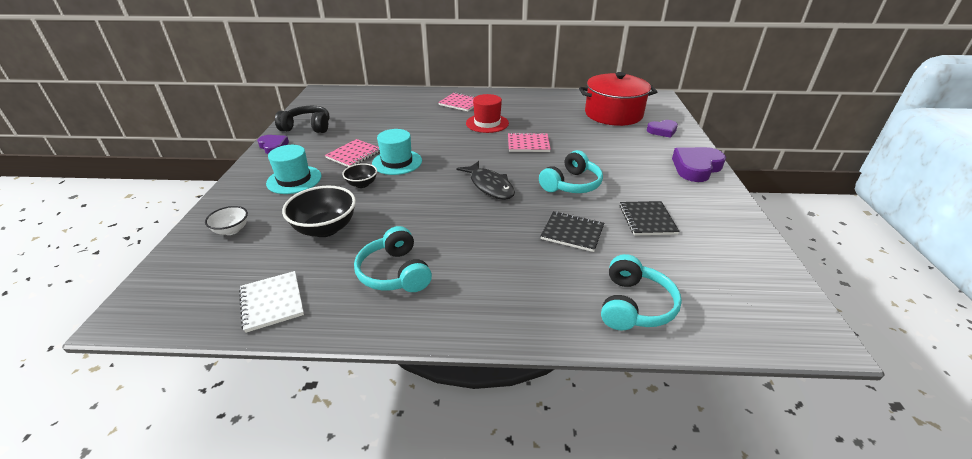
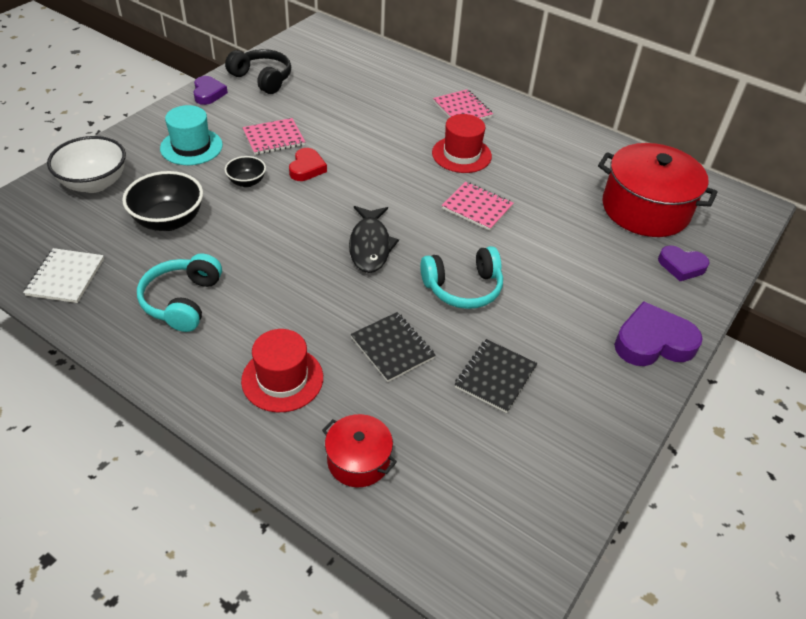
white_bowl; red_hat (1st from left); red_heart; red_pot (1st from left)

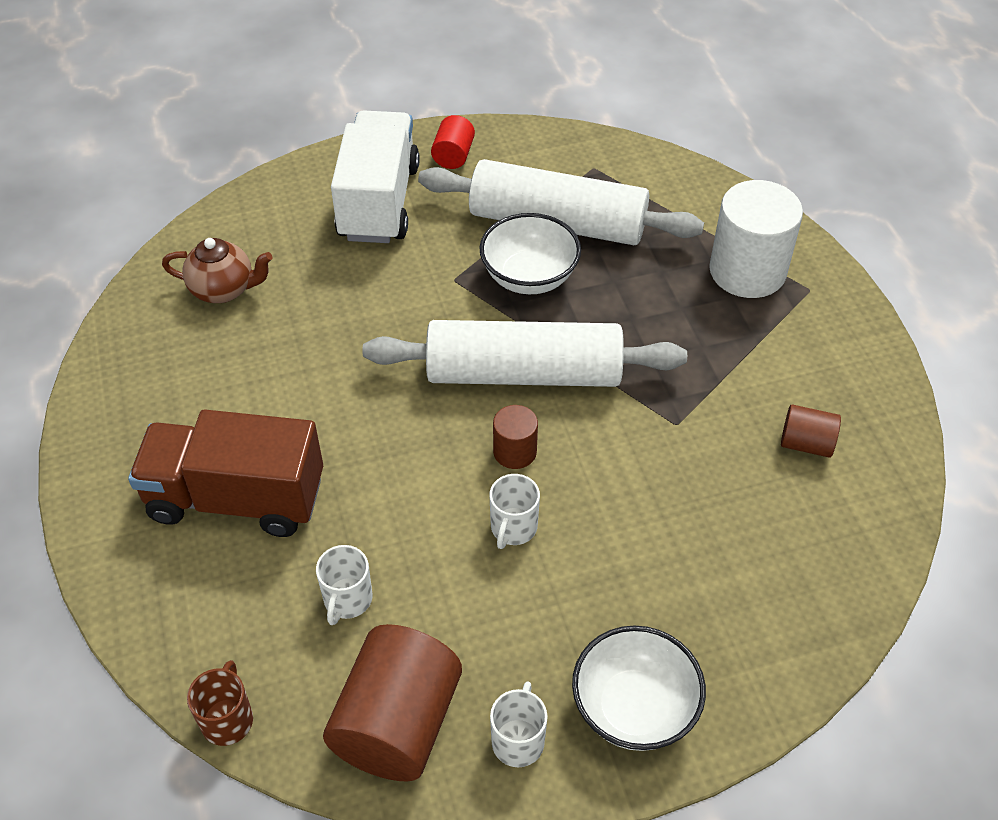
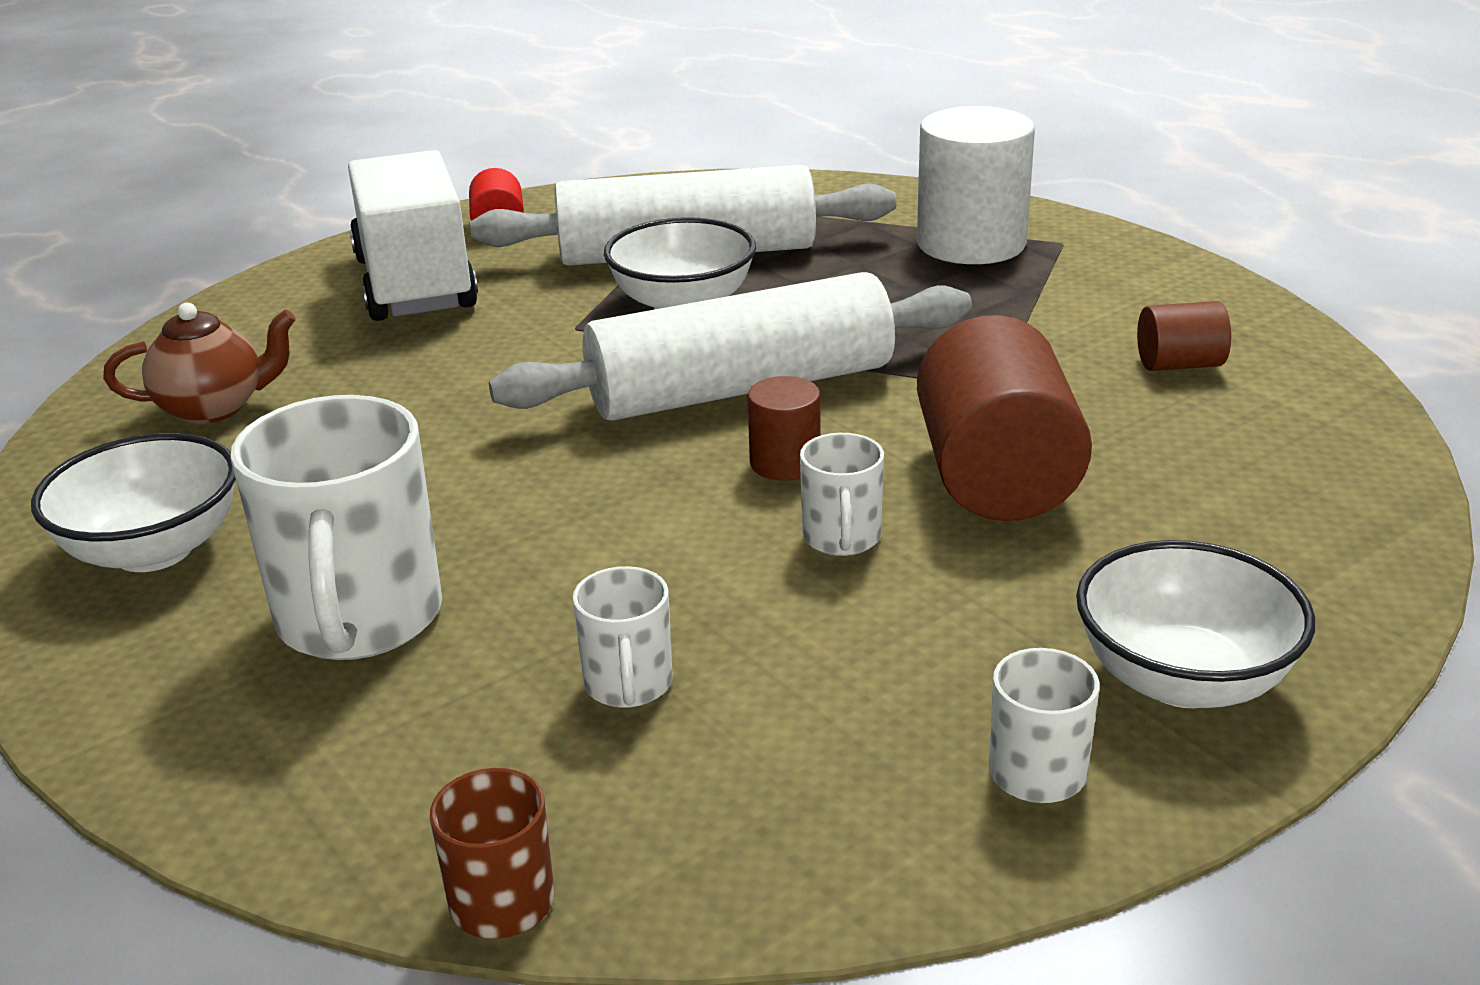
white_bowl (1st from left); white_mug (1st from left); brown_cylinder (2nd from left)

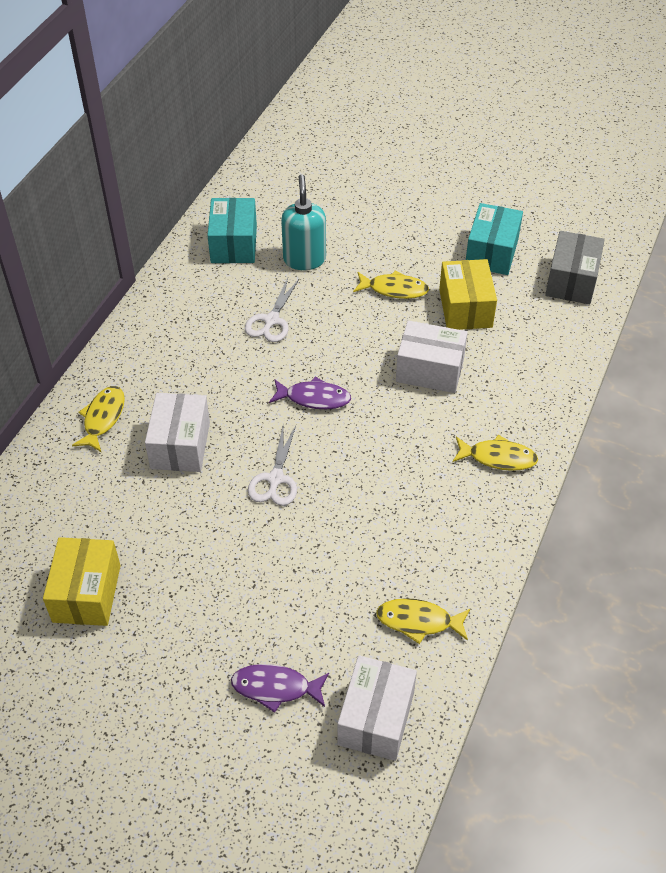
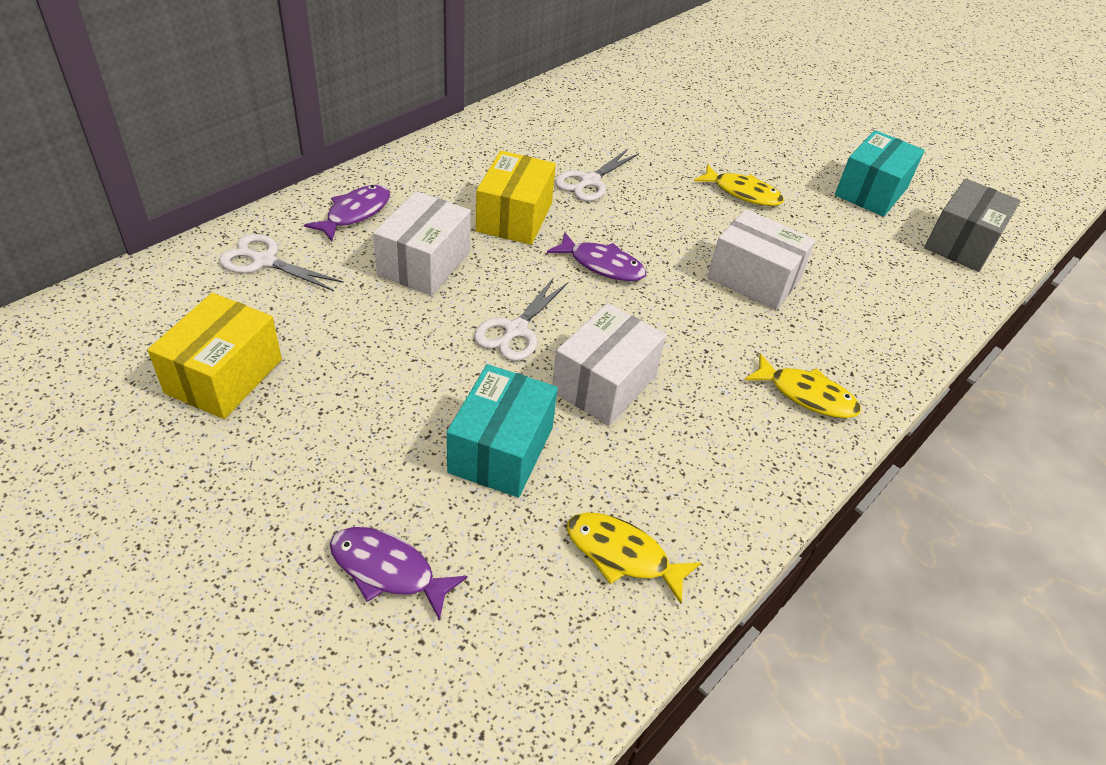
white_scissors (1st from left); purple_fish (1st from left); turquoise_box (1st from left); yellow_box (2nd from left); white_box (2nd from left); turquoise_soap_dispenser

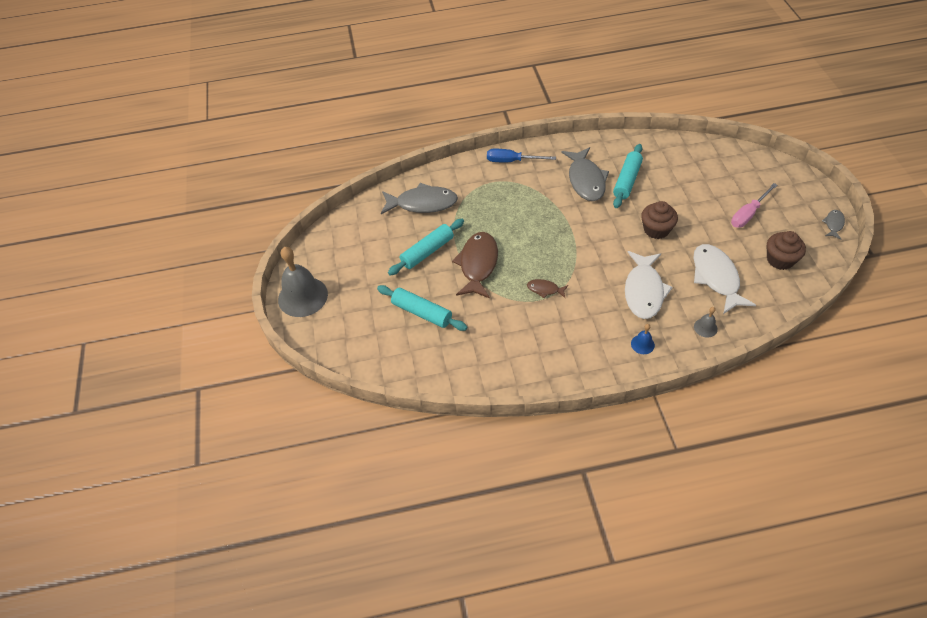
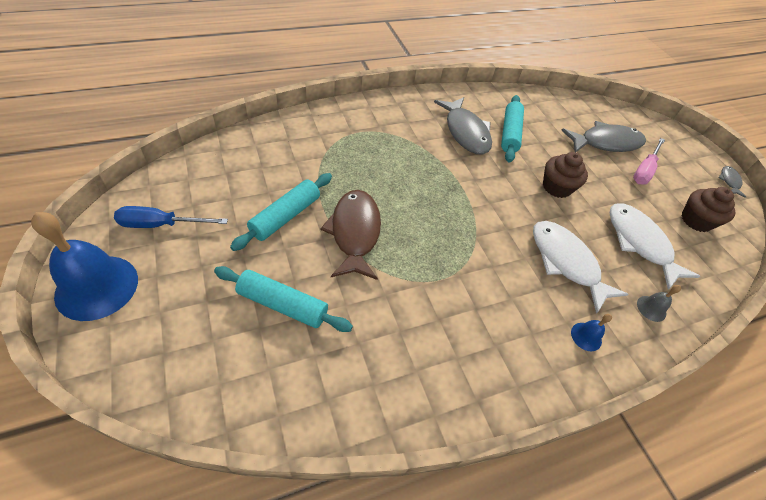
blue_bell (1st from left); blue_screwdriver; white_fish (1st from left); grey_fish (2nd from left); brown_fish (2nd from left in the first image)

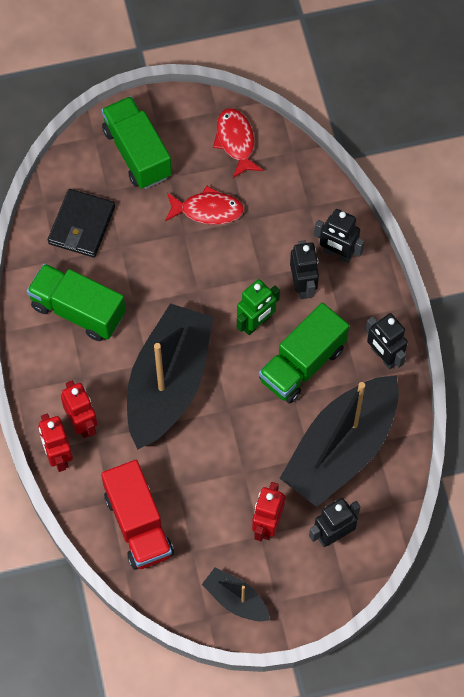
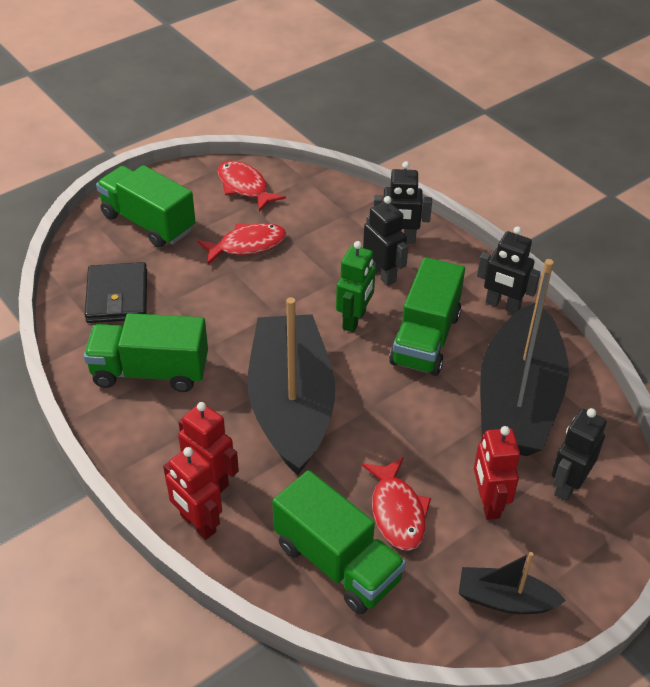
green_truck (3rd from left); red_fish (3rd from left)

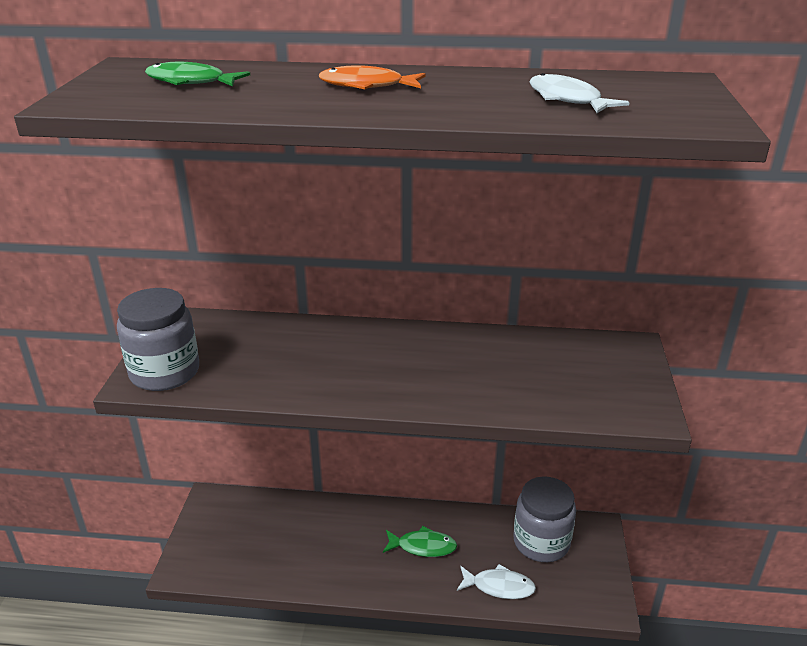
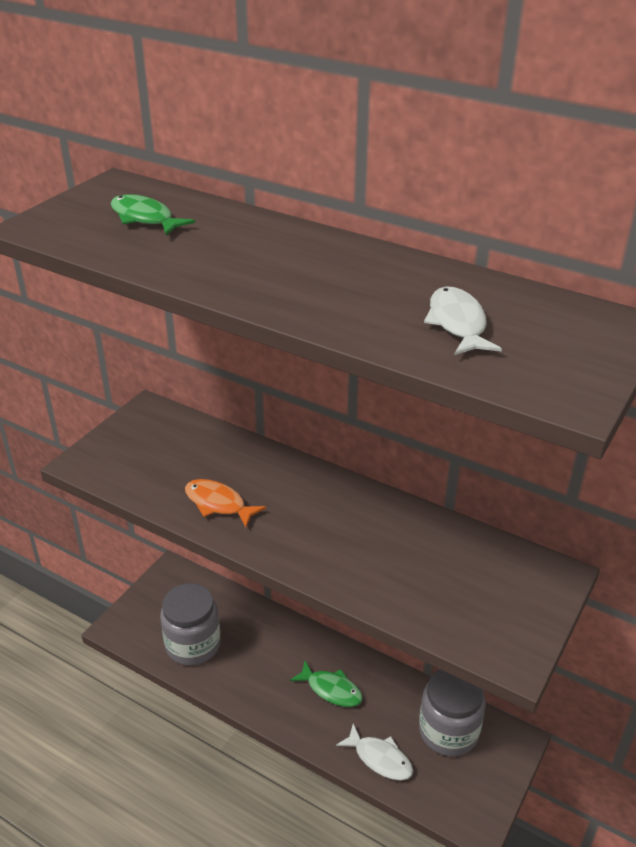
grey_jar (1st from left); orange_fish

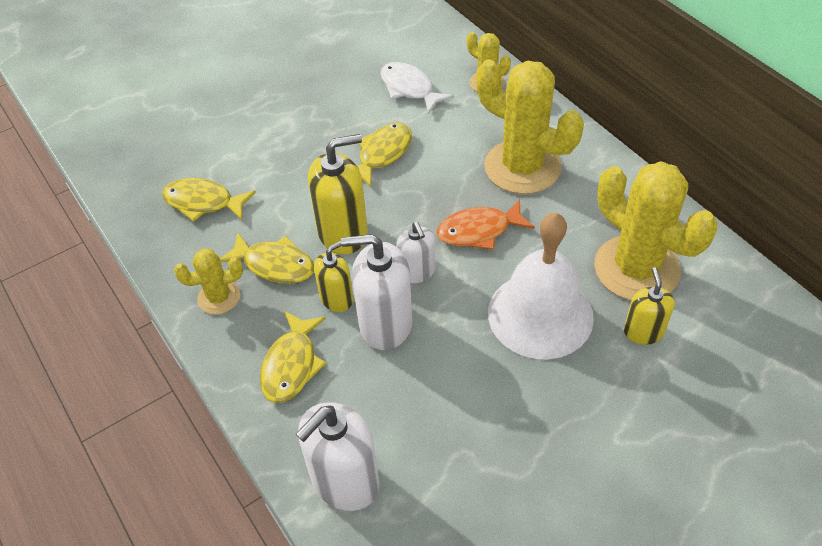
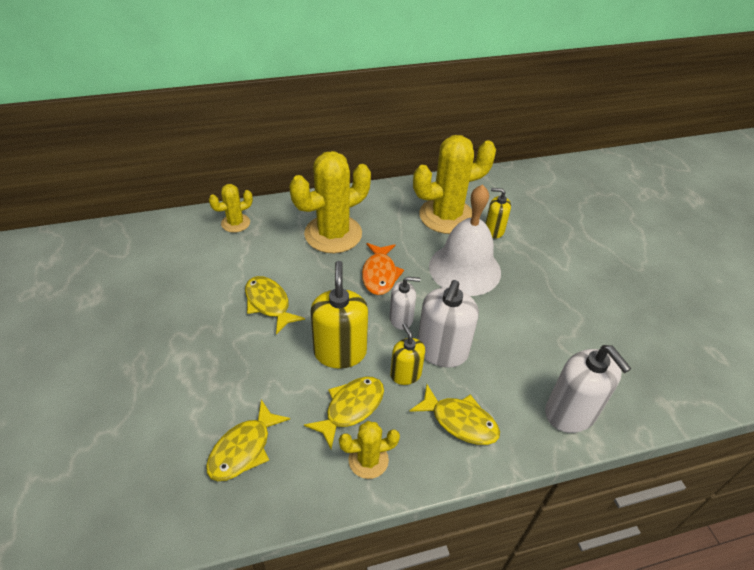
yellow_cactus (3rd from left); white_fish

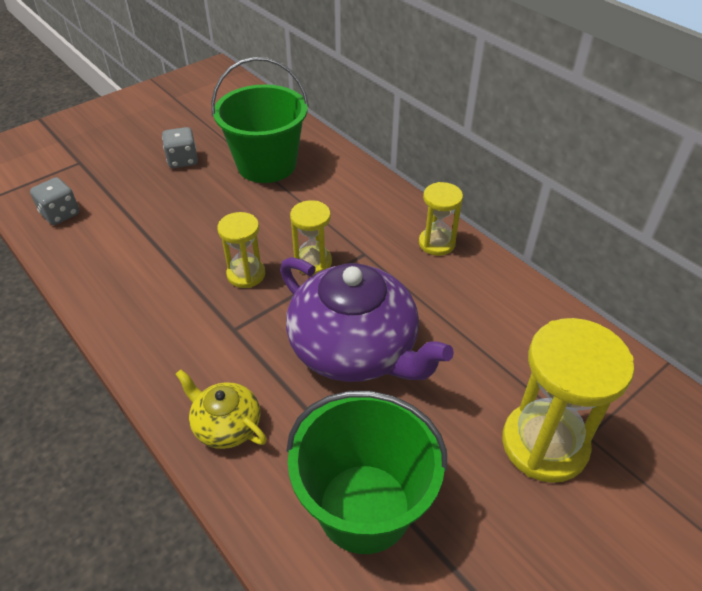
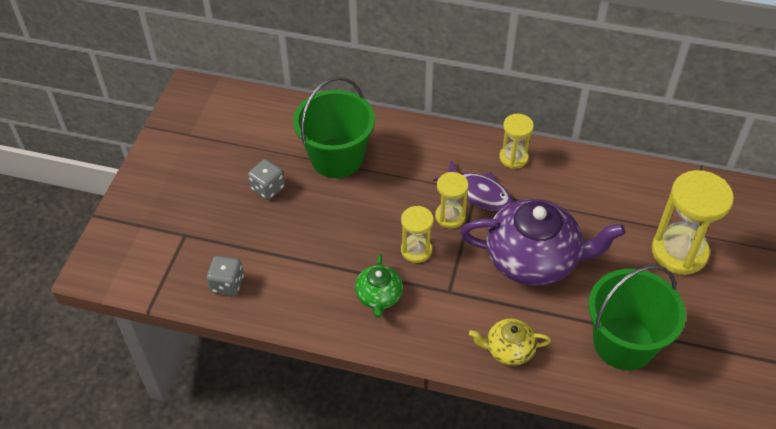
green_teapot; purple_fish

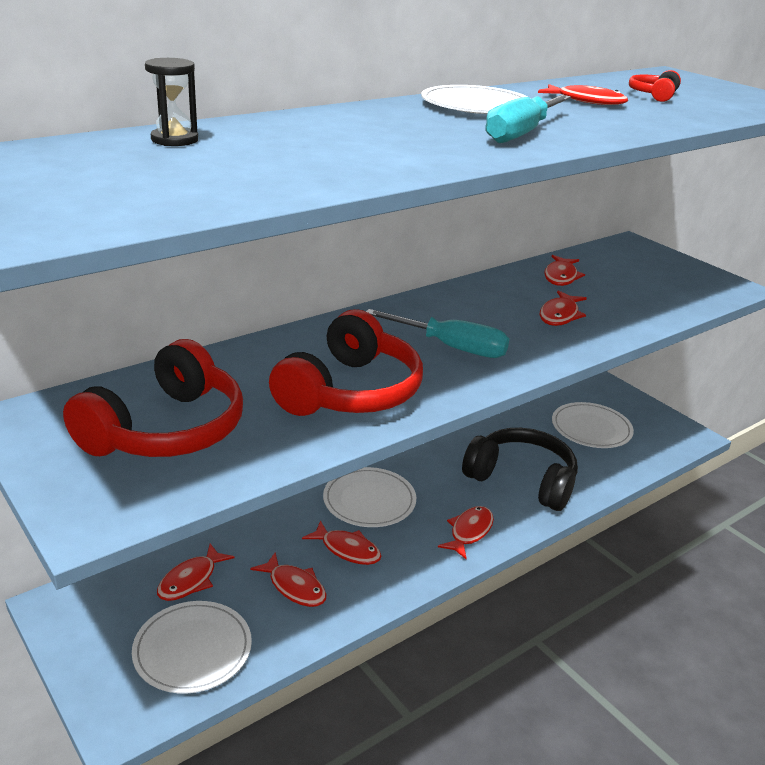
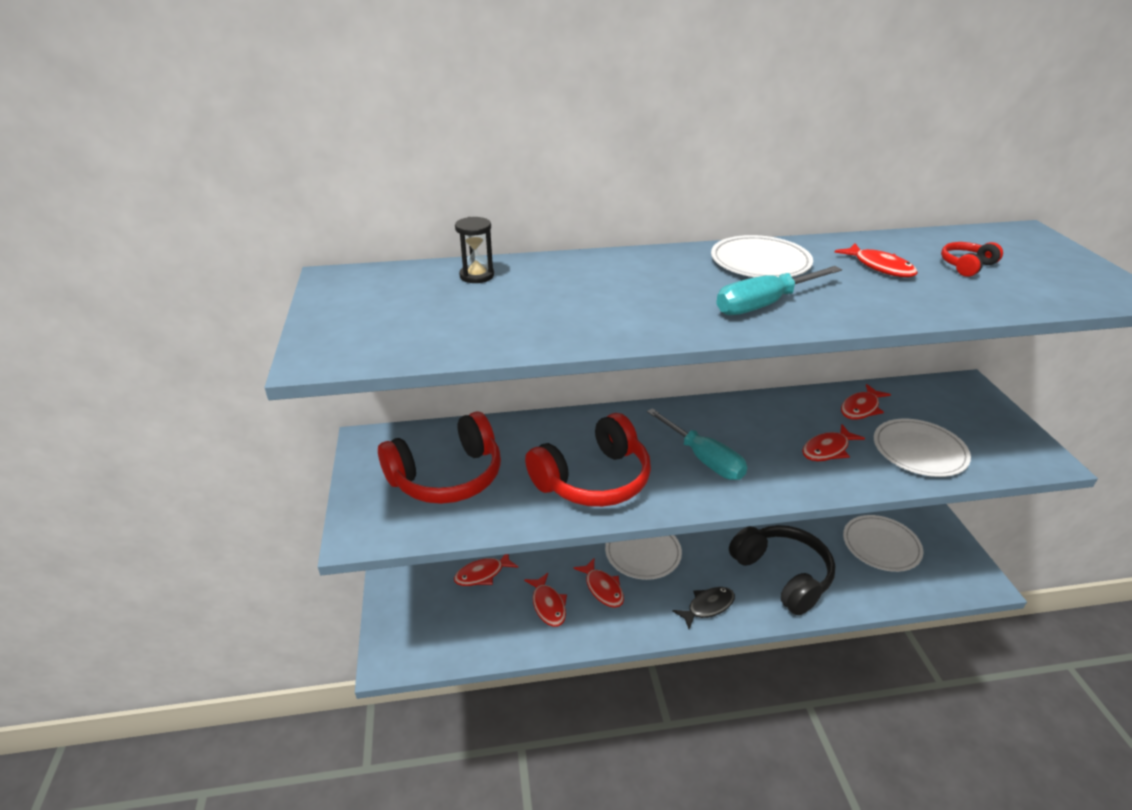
black_fish; white_plate (4th from left)

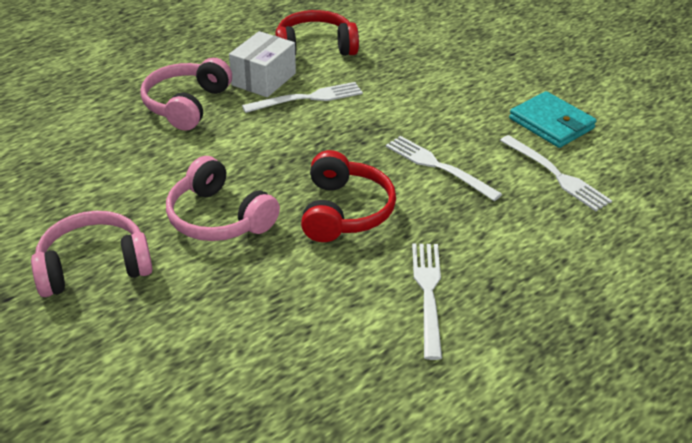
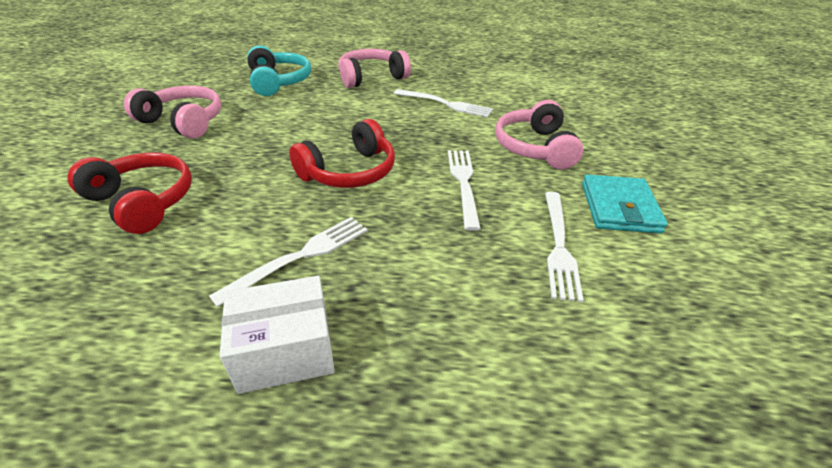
red_headphones (1st from left); white_box; turquoise_headphones; pink_headphones (3rd from left)

